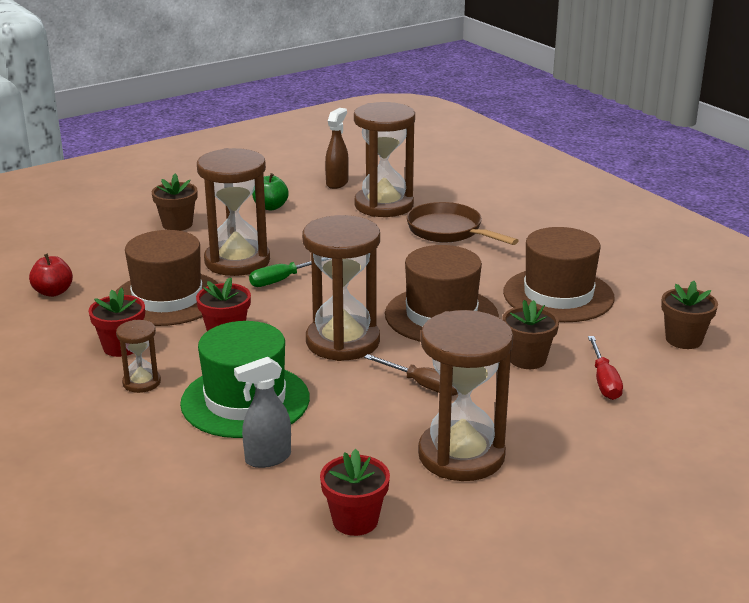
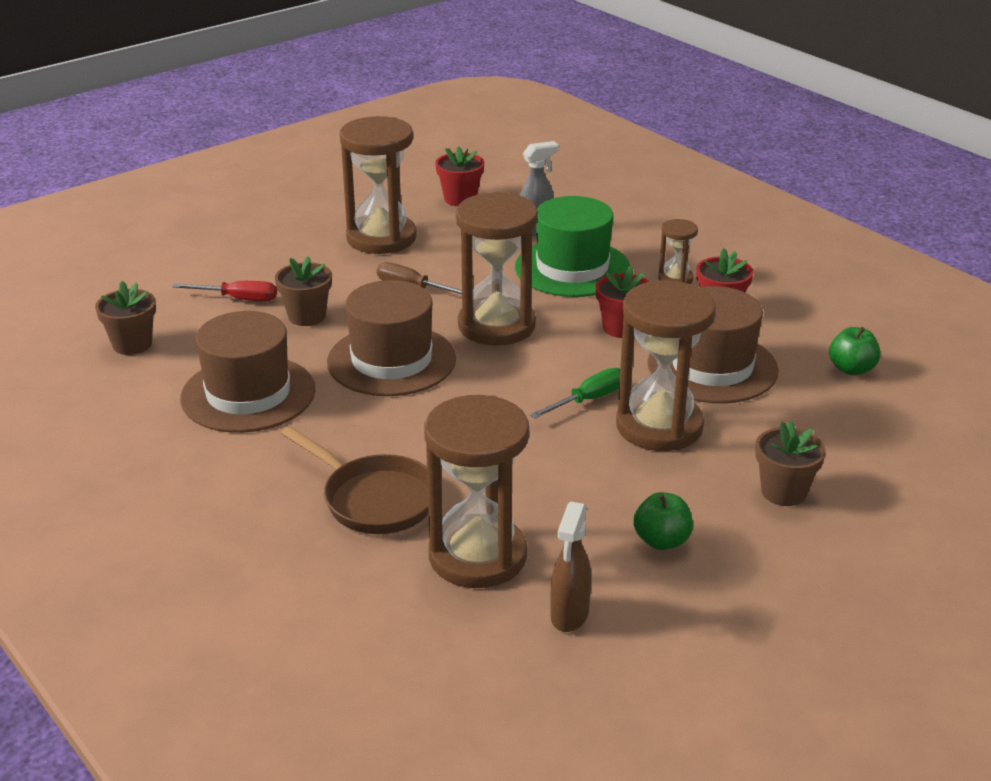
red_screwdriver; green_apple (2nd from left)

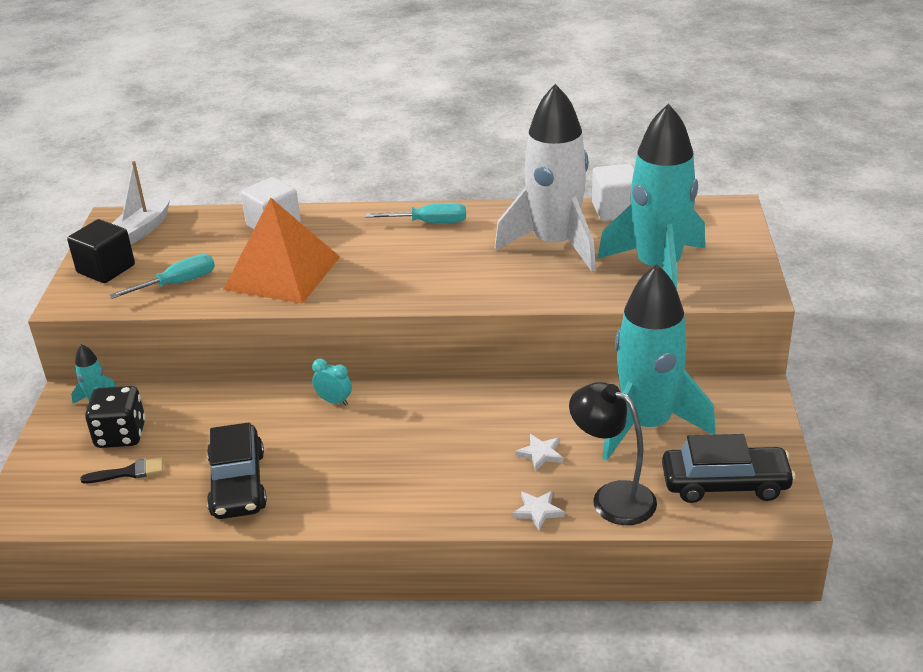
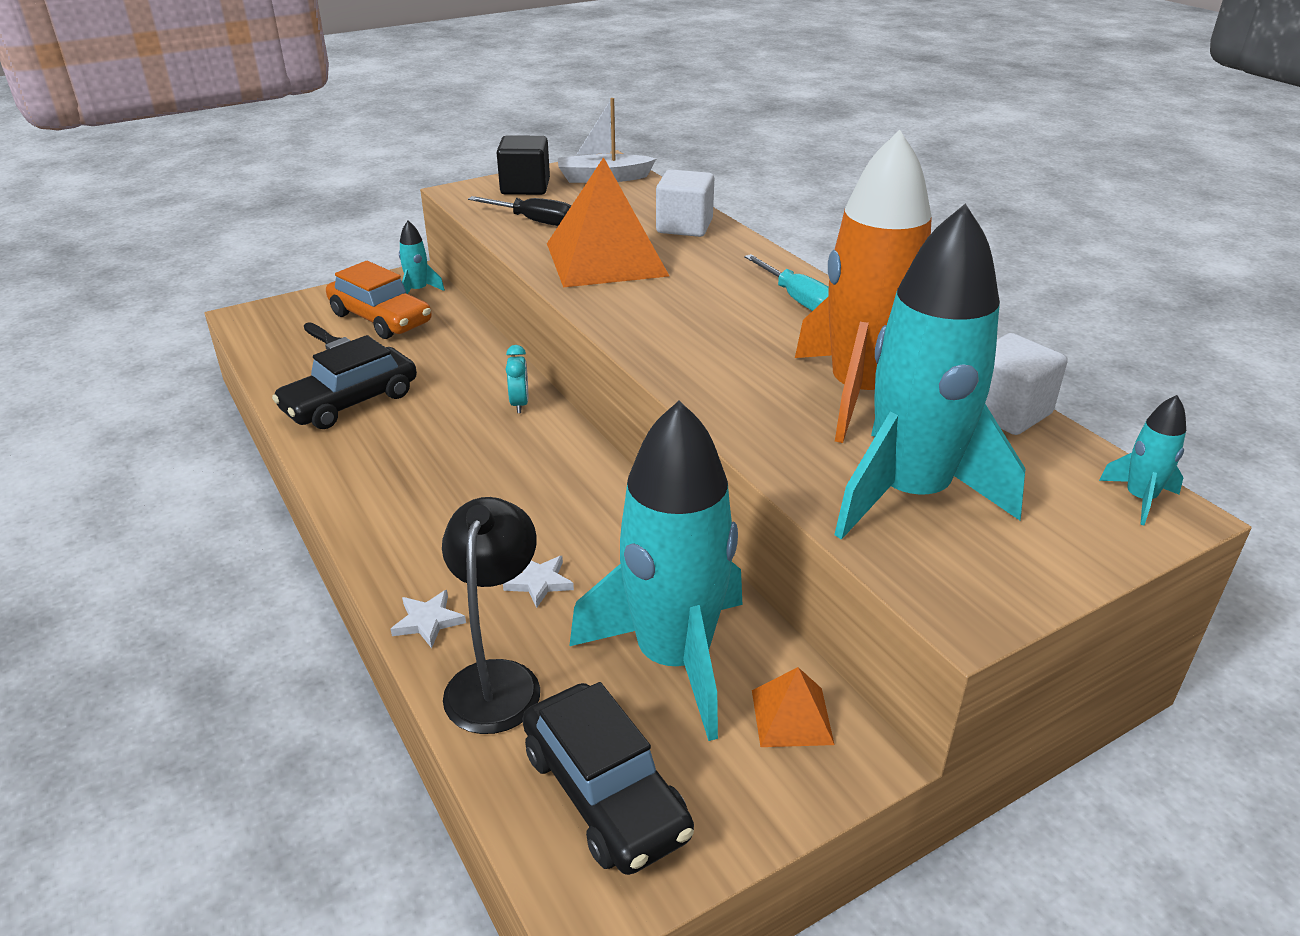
orange_car; black_screwdriver; orange_pyramid (2nd from left); orange_rocket; turquoise_rocket (4th from left)

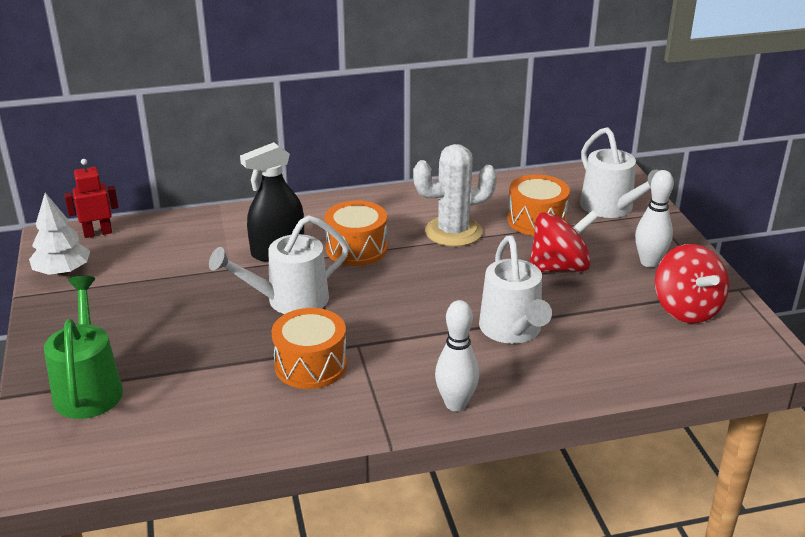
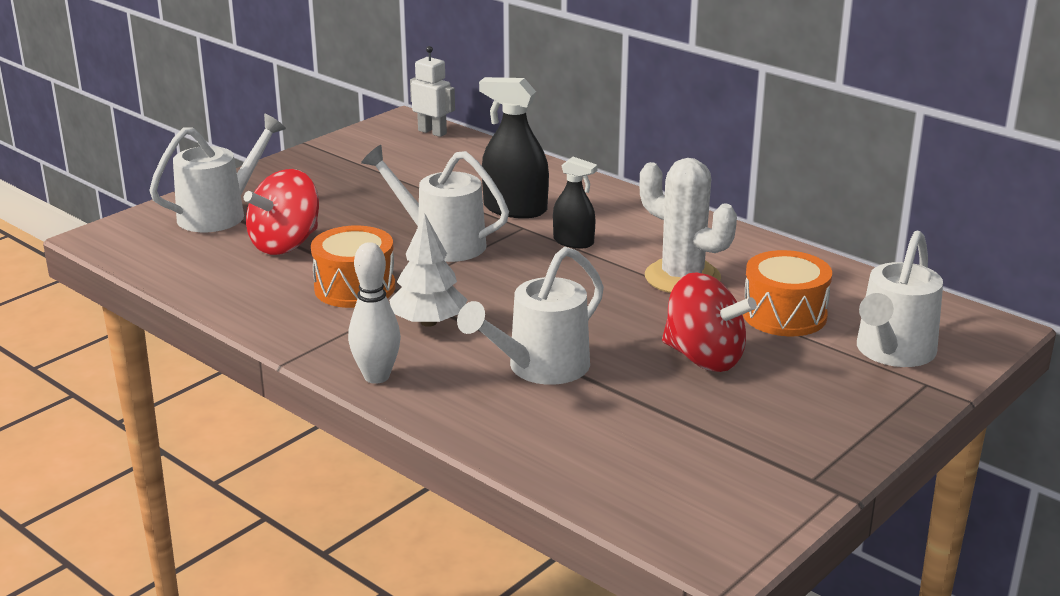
white_watering_can (1st from left); red_spinning_top (1st from left); white_tree; white_robot; black_spray_bottle (2nd from left); white_bowling_pin (2nd from left in the first image)

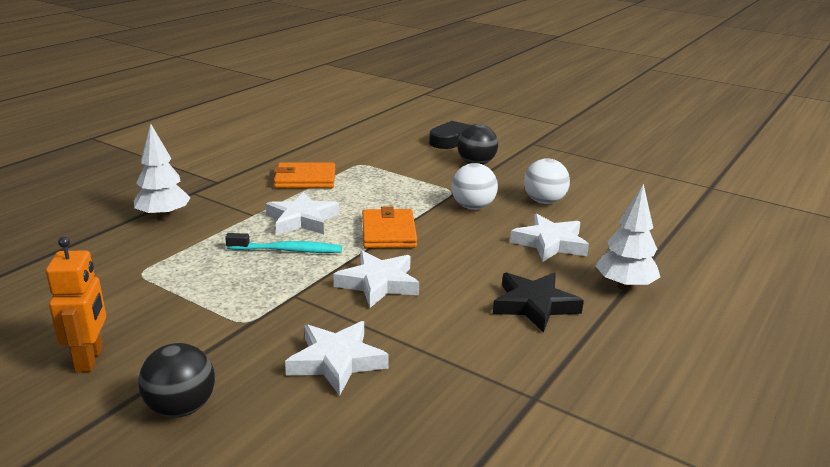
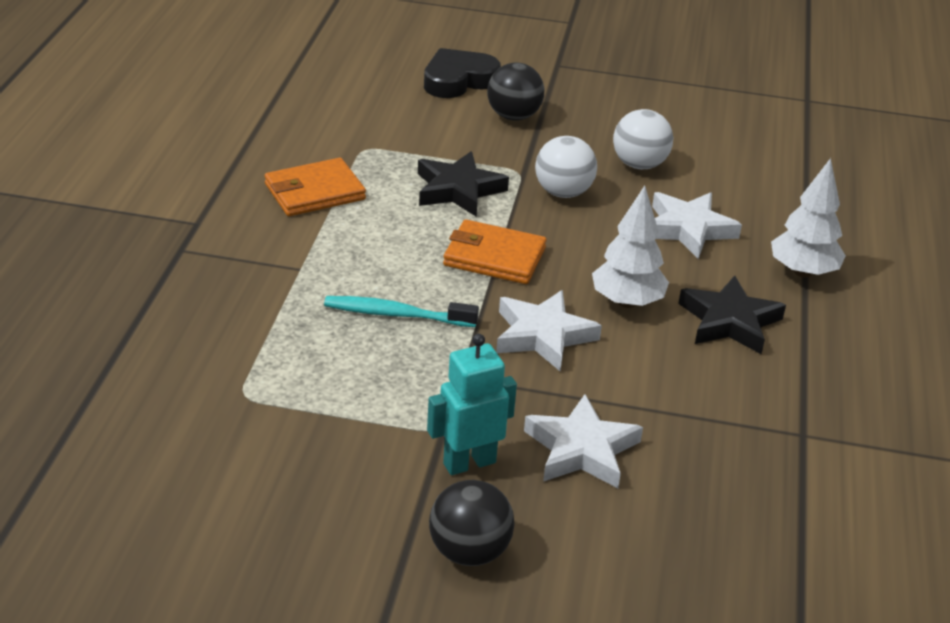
turquoise_toothbrush; black_star (1st from left); turquoise_robot; orange_wallet (2nd from left); white_tree (1st from left); orange_robot; white_star (1st from left in the first image)

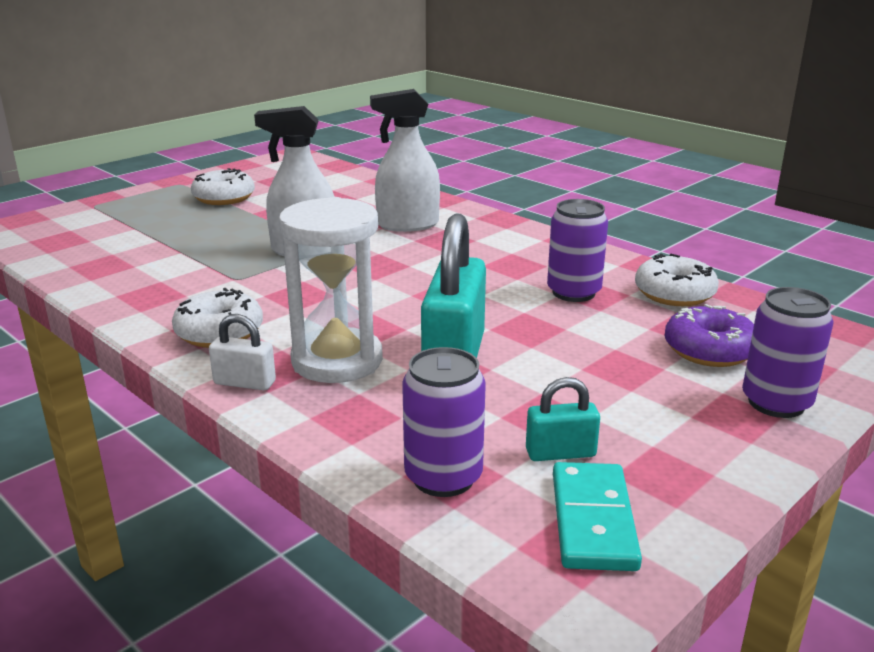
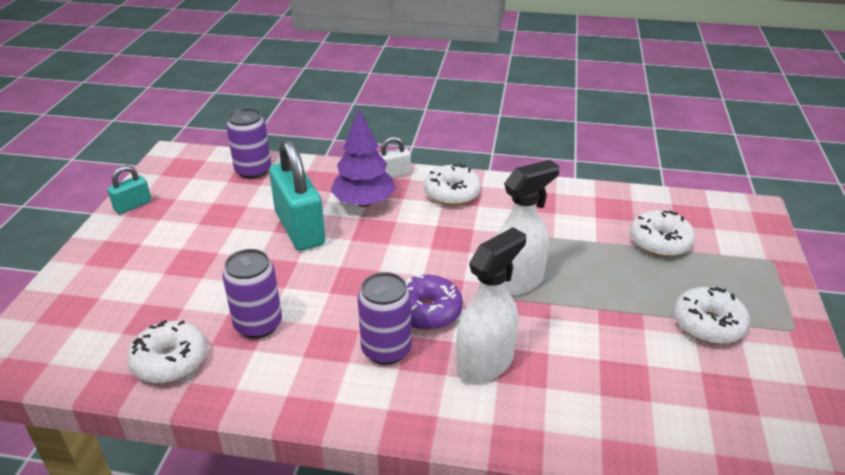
turquoise_padlock (1st from left); purple_tree; purple_can (3rd from left); purple_donut; white_donut (3rd from left); turquoise_domino

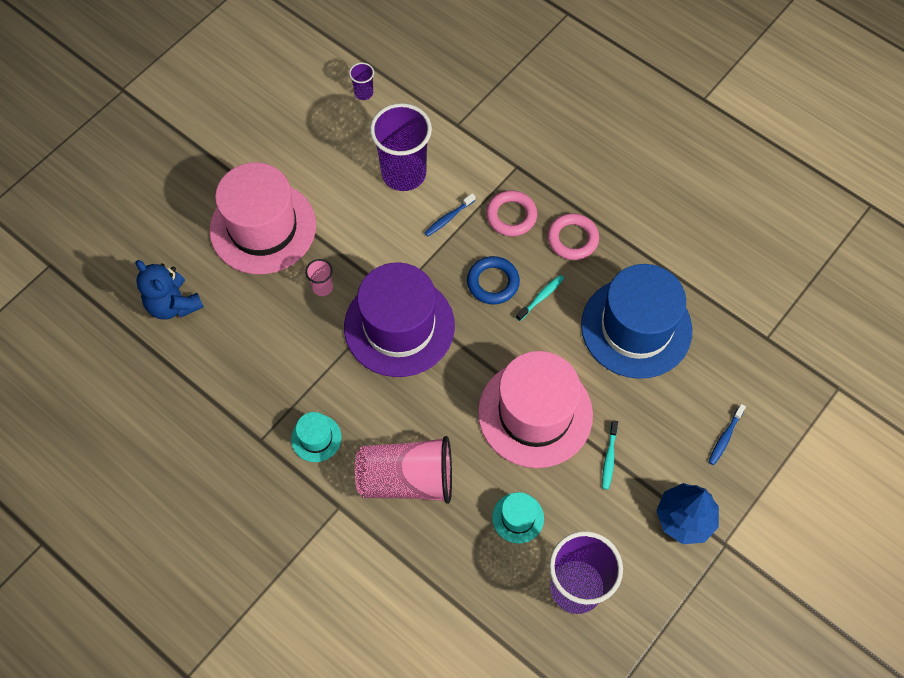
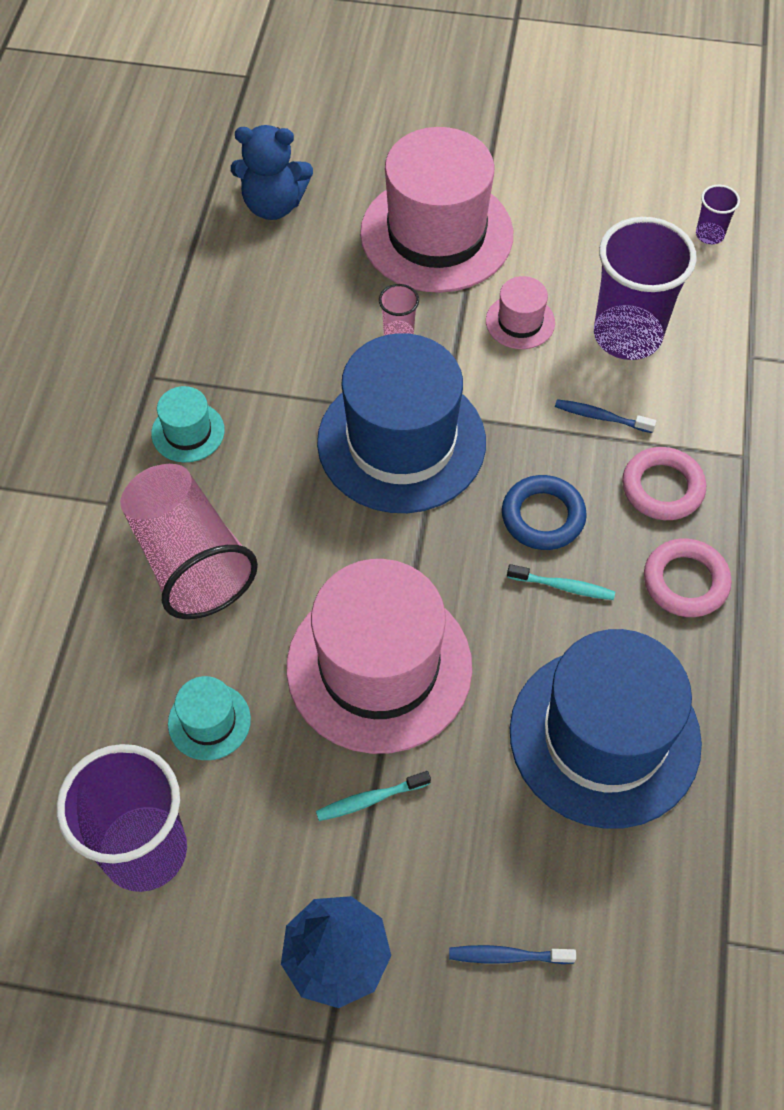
blue_teddy_bear; blue_hat (1st from left); pink_hat (3rd from left)

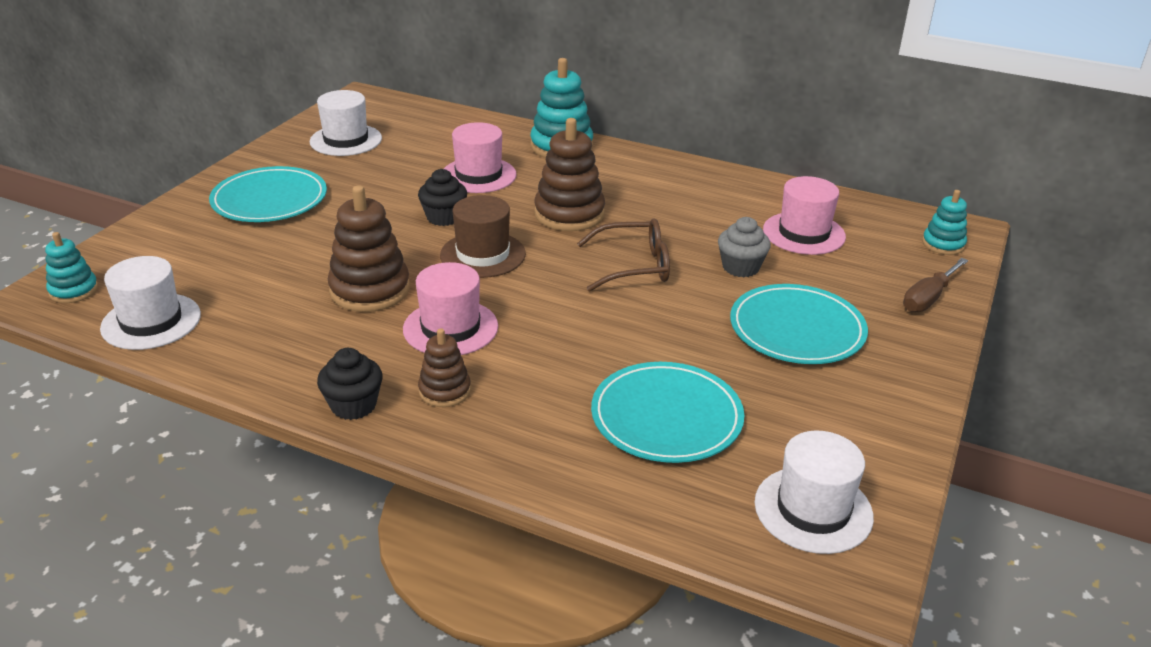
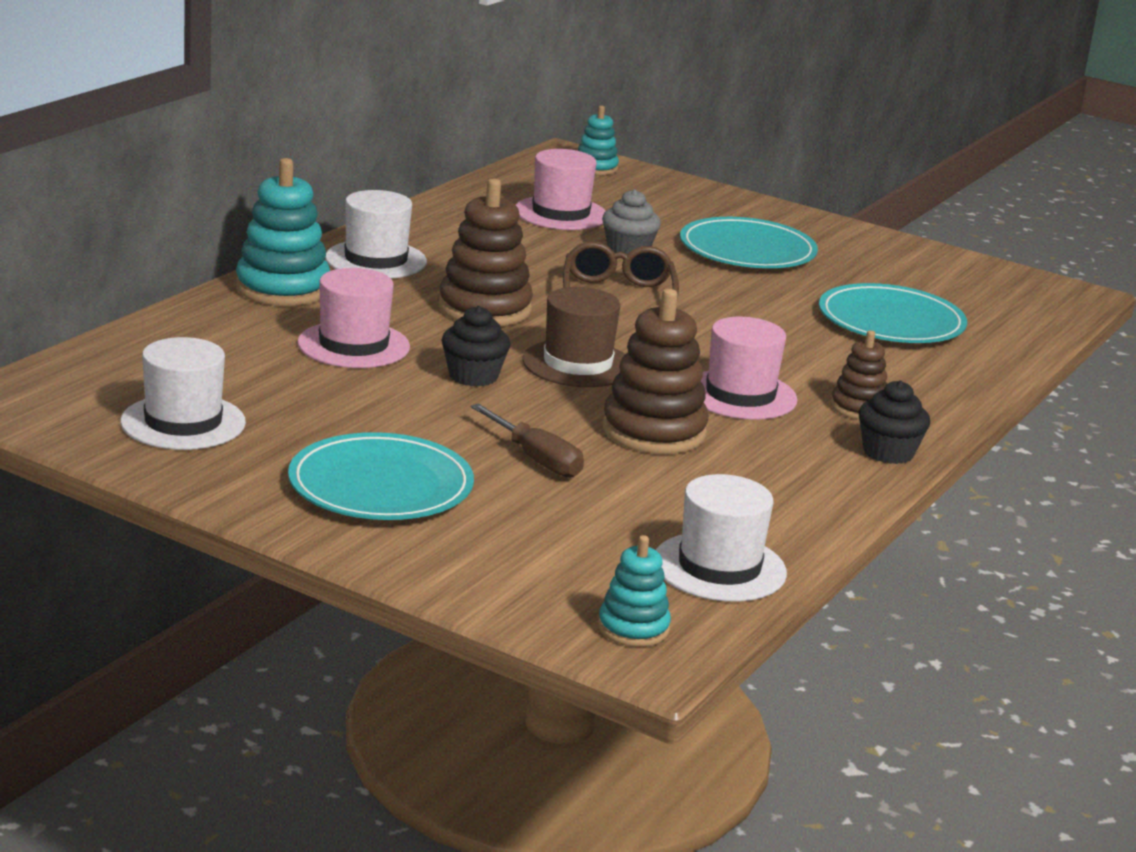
white_hat (2nd from left); brown_screwdriver

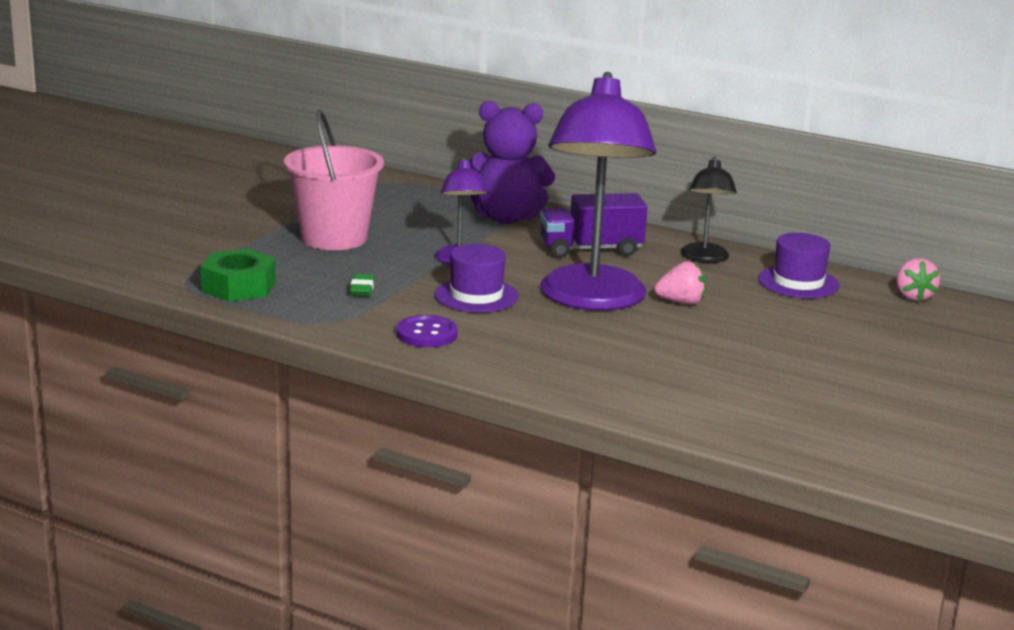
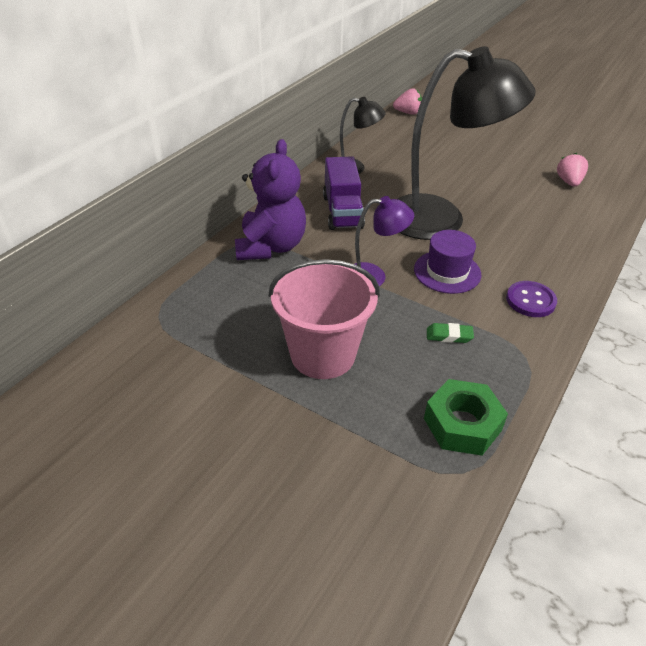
black_lamp (2nd from left); pink_strawberry (2nd from left); purple_hat (2nd from left in the first image)

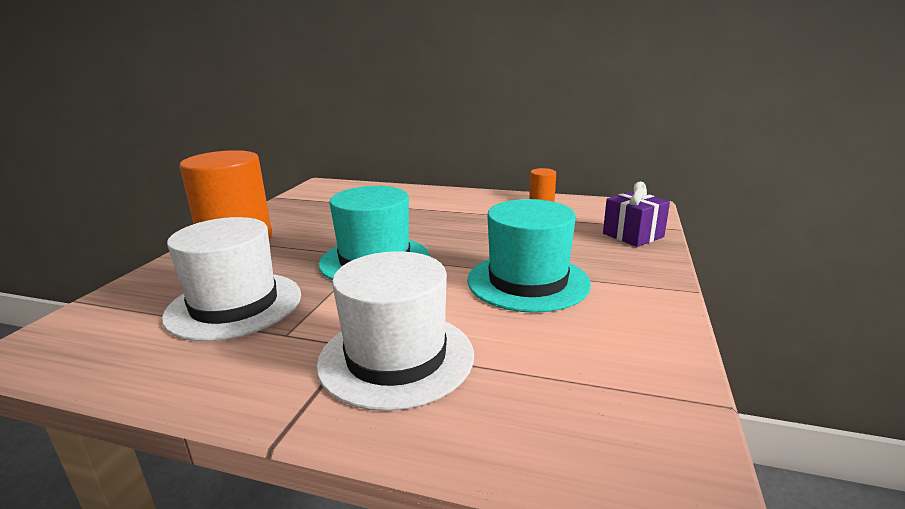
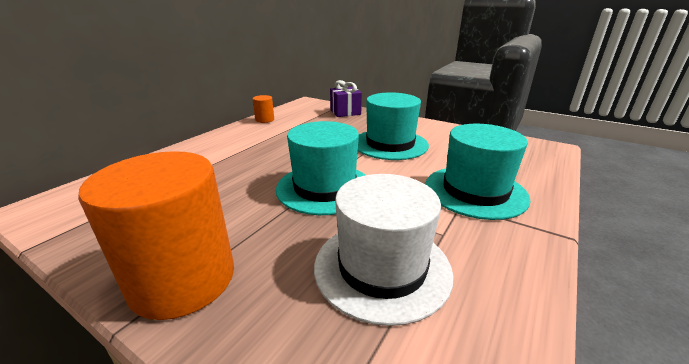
turquoise_hat (3rd from left)

